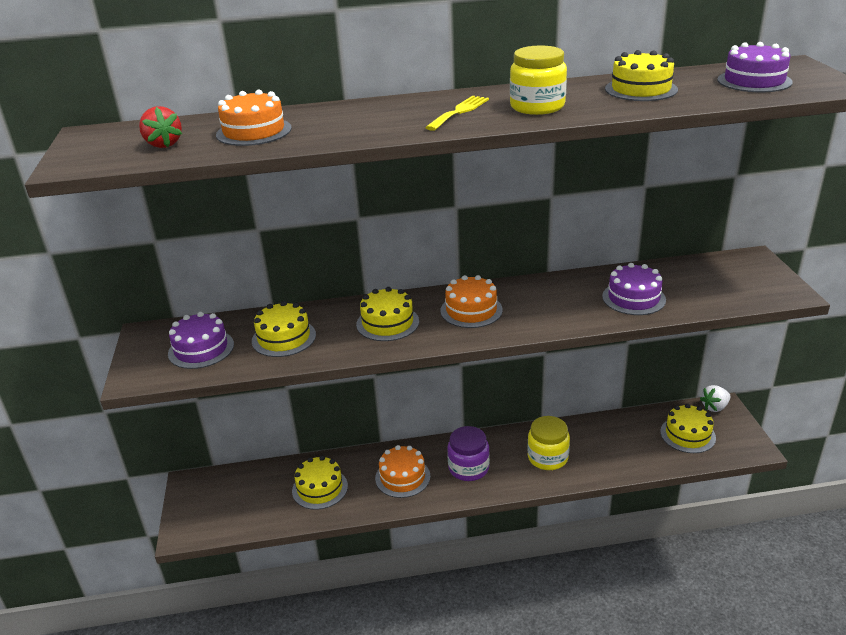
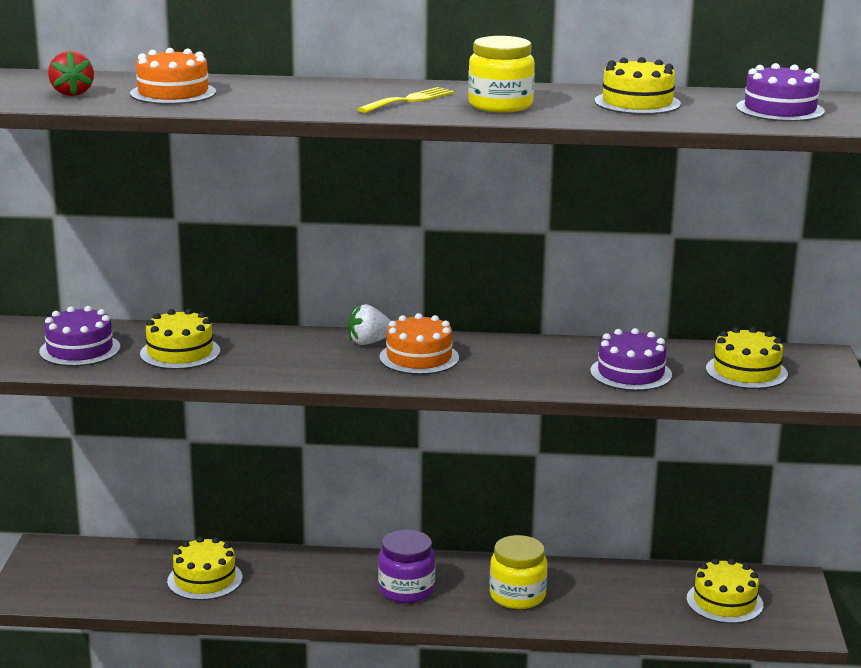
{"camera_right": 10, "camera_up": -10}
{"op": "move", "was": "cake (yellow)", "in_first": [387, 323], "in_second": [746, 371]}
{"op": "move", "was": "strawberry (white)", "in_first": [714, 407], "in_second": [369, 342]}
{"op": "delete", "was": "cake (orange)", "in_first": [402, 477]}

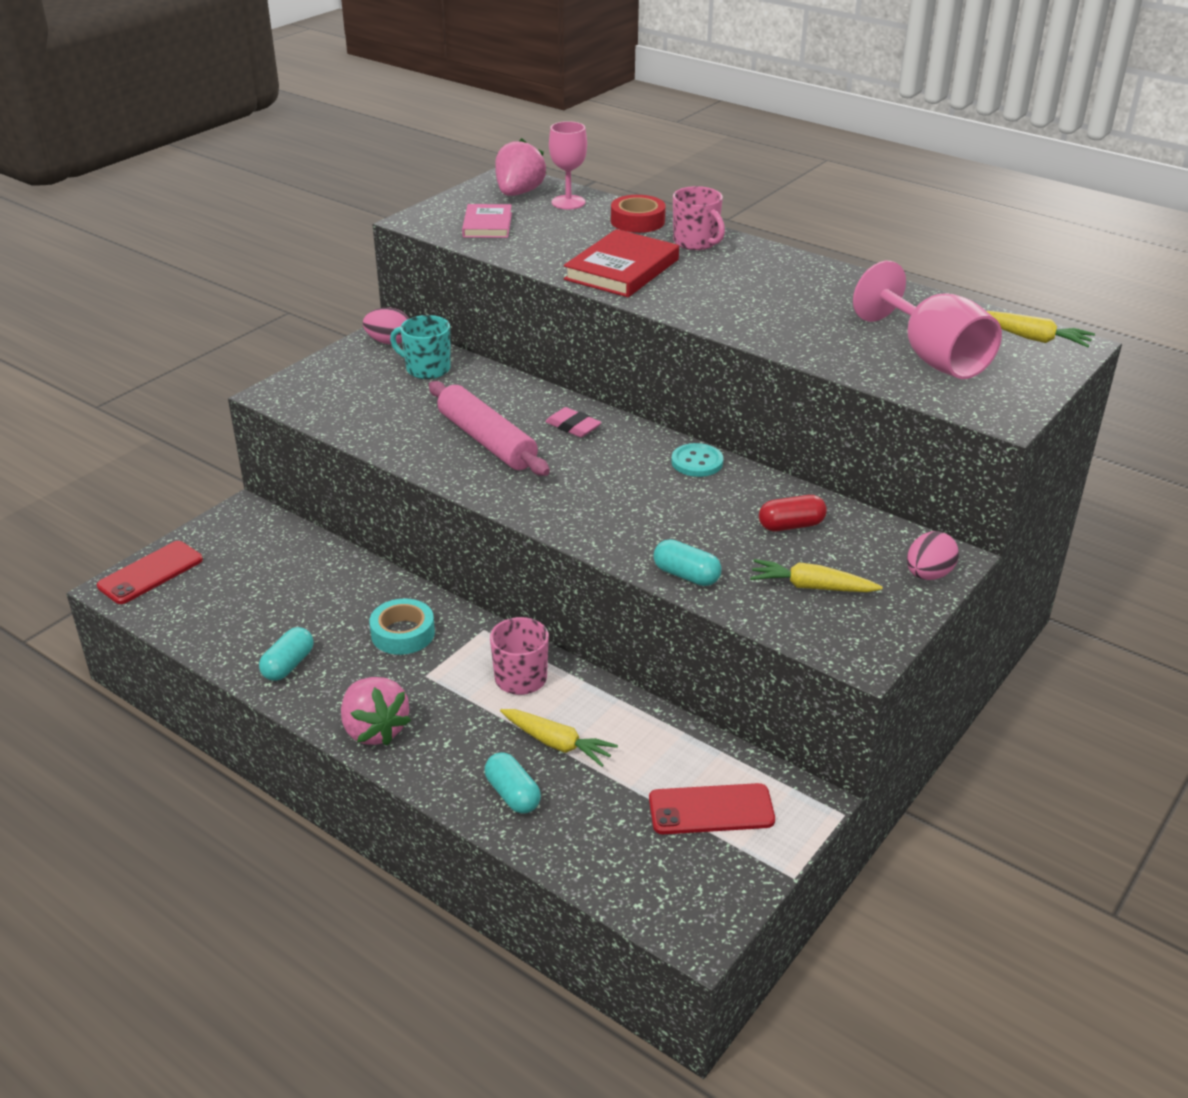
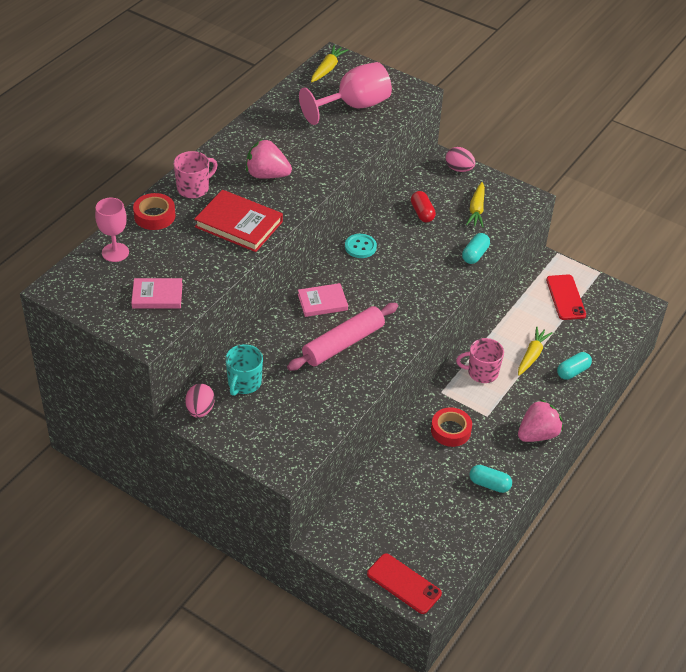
{"camera_right": -95, "camera_up": 10}
{"op": "move", "was": "strawberry (pink)", "in_first": [519, 193], "in_second": [267, 175]}
{"op": "replace", "was": "eraser (pink)", "now": "book (pink)", "in_first": [573, 427], "in_second": [322, 302]}
{"op": "recolor", "was": "tape (turquoise)", "now": "tape (red)", "in_first": [403, 633], "in_second": [450, 430]}

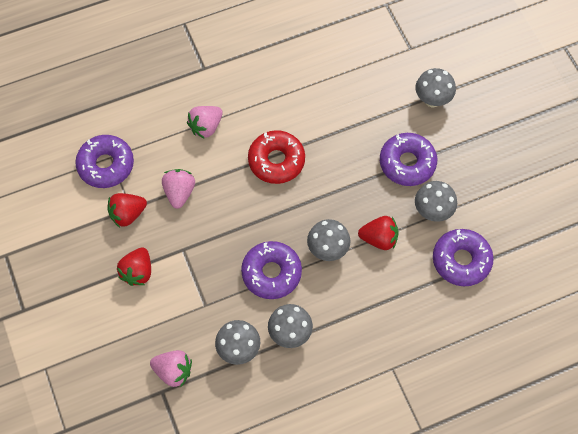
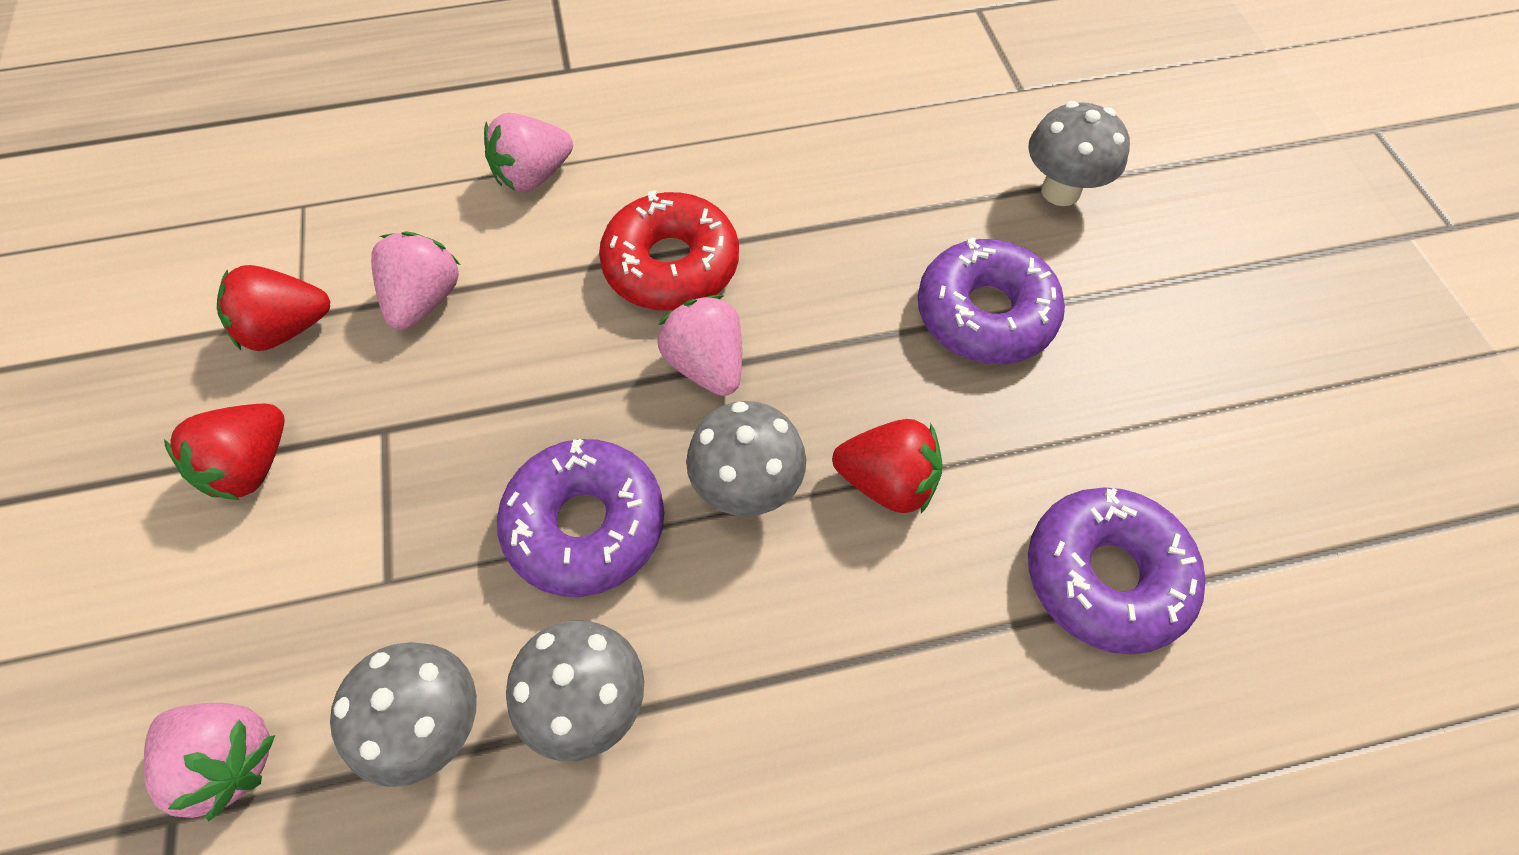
{"camera_right": 10, "camera_up": -5}
{"op": "delete", "was": "donut (purple)", "in_first": [106, 165]}
{"op": "delete", "was": "mushroom (grey)", "in_first": [432, 211]}
{"op": "insert", "now": "strawberry (pink)", "in_second": [706, 365]}

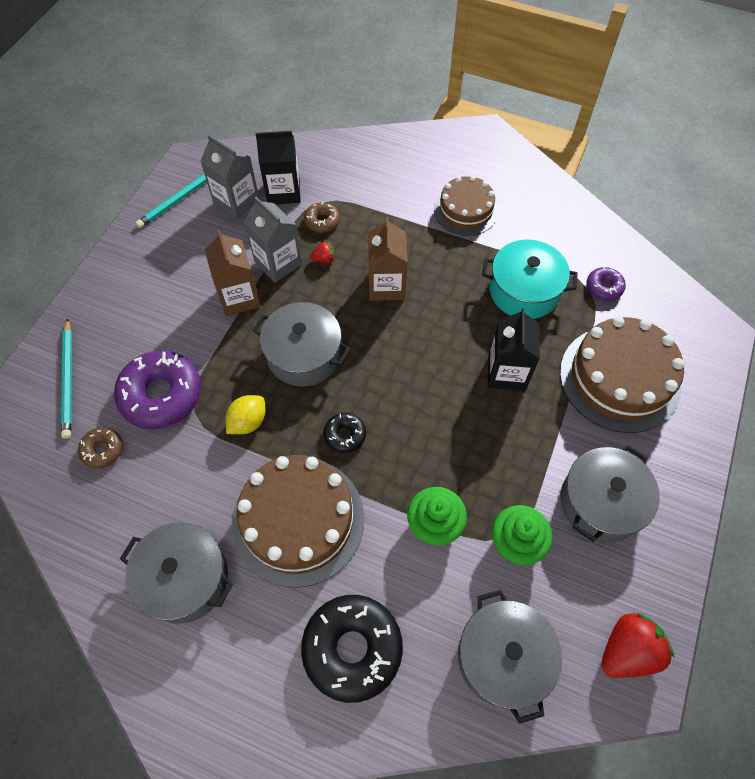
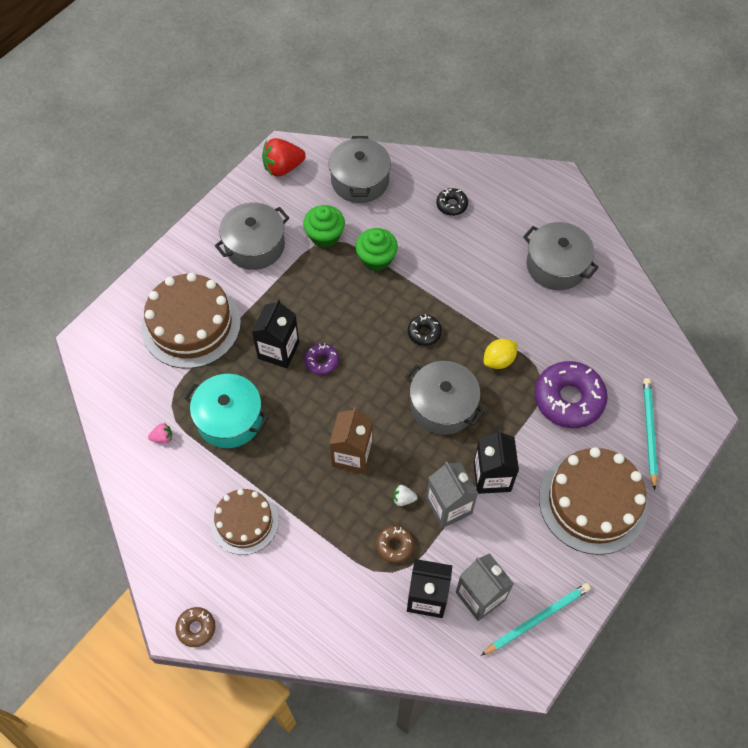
{"camera_right": -165, "camera_up": 0}
{"op": "recolor", "was": "carton (brown)", "now": "carton (black)", "in_first": [239, 297], "in_second": [492, 477]}
{"op": "recolor", "was": "strawberry (red)", "now": "strawberry (white)", "in_first": [324, 259], "in_second": [403, 499]}
{"op": "move", "was": "donut (purple)", "in_first": [604, 287], "in_second": [321, 361]}
{"op": "move", "was": "donut (brown)", "in_first": [102, 450], "in_second": [196, 628]}
{"op": "move", "was": "cake (brown)", "in_first": [298, 520], "in_second": [593, 502]}
{"op": "resize", "was": "donut (black)", "in_first": [352, 649], "in_second": [451, 205], "ratio": 0.49}
{"op": "insert", "now": "strawberry (pink)", "in_second": [162, 438]}

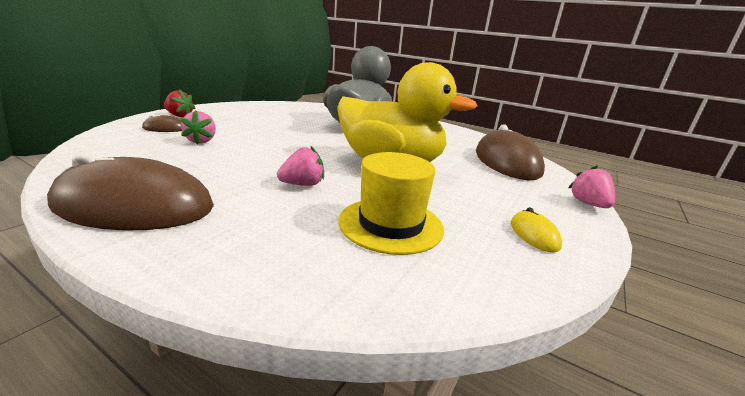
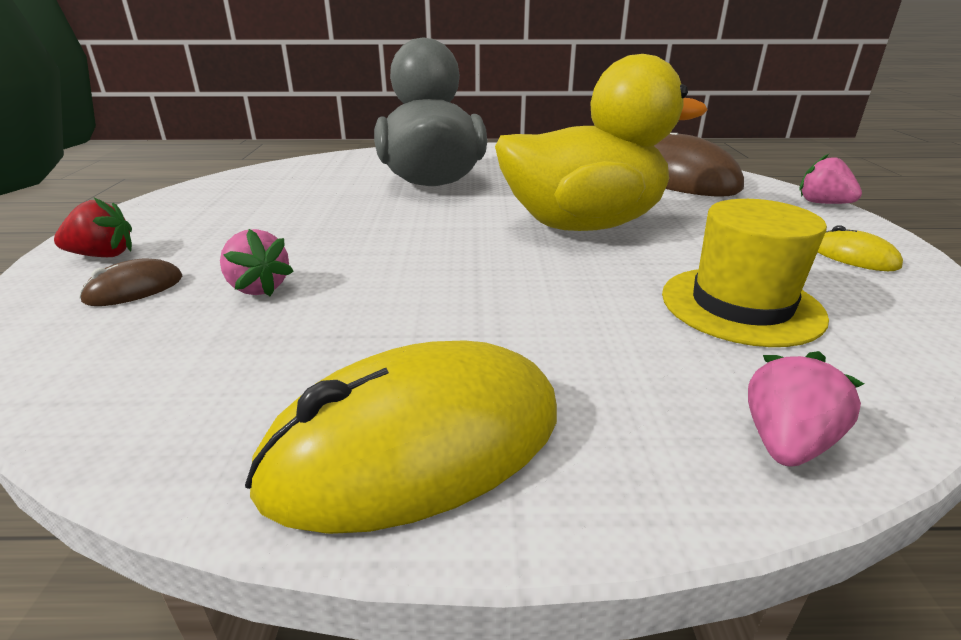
{"camera_right": -30, "camera_up": 5}
{"op": "move", "was": "strawberry (pink)", "in_first": [302, 184], "in_second": [785, 442]}
{"op": "recolor", "was": "mouse (brown)", "now": "mouse (yellow)", "in_first": [134, 206], "in_second": [416, 444]}

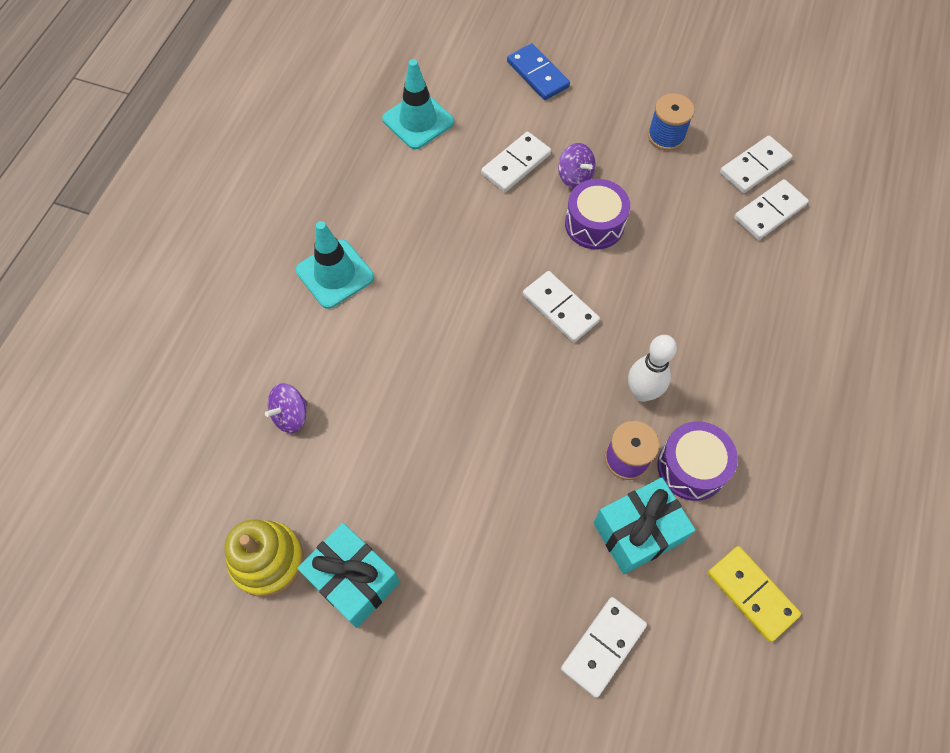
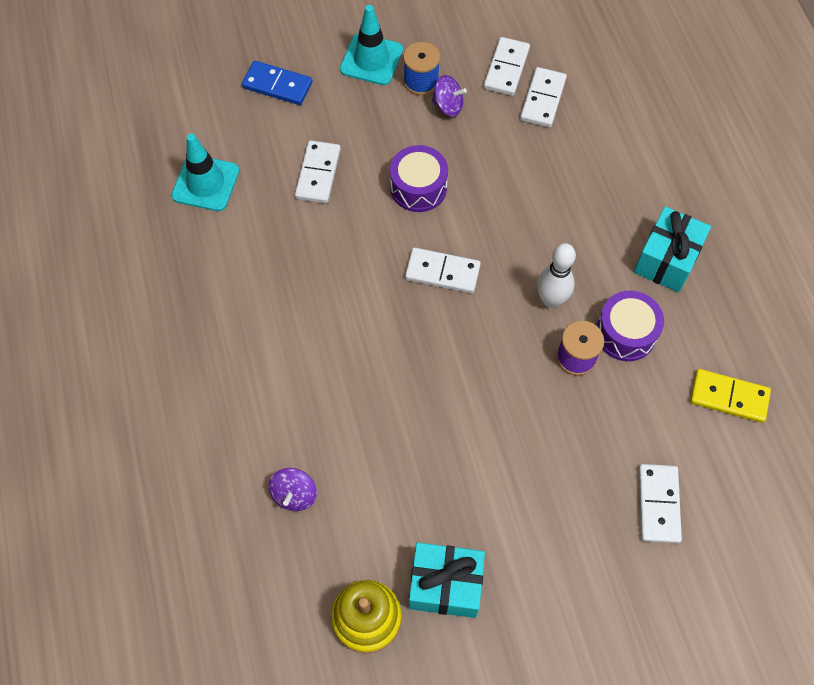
{"camera_right": -35, "camera_up": 0}
{"op": "move", "was": "spinning top (purple)", "in_first": [575, 177], "in_second": [448, 106]}
{"op": "move", "was": "traffic cone (turquoise)", "in_first": [335, 274], "in_second": [371, 60]}
{"op": "move", "was": "gift (turquoise)", "in_first": [637, 532], "in_second": [666, 260]}

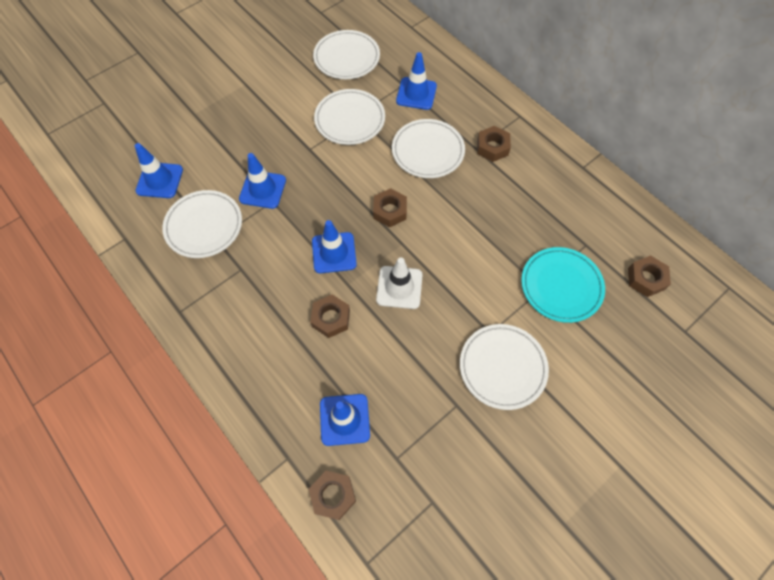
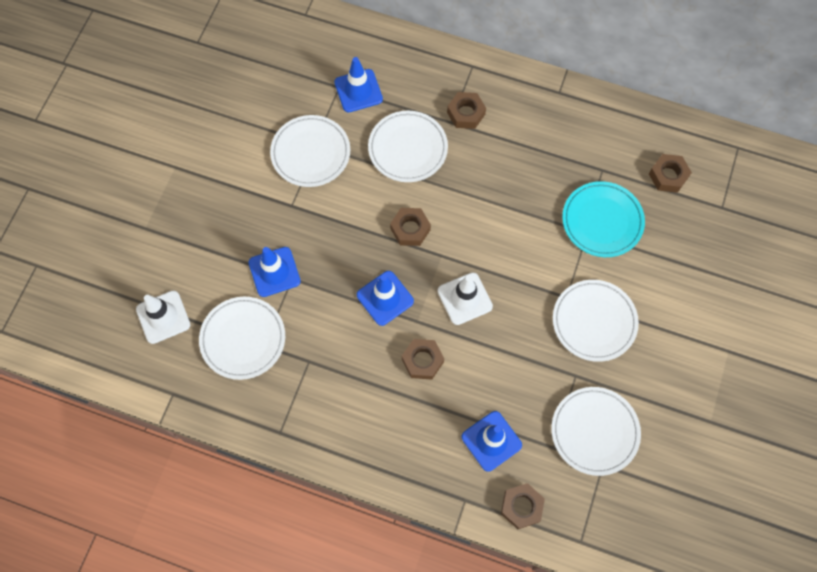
{"camera_right": -30, "camera_up": 5}
{"op": "move", "was": "plate (white)", "in_first": [347, 58], "in_second": [594, 431]}
{"op": "recolor", "was": "traffic cone (blue)", "now": "traffic cone (white)", "in_first": [160, 180], "in_second": [163, 317]}

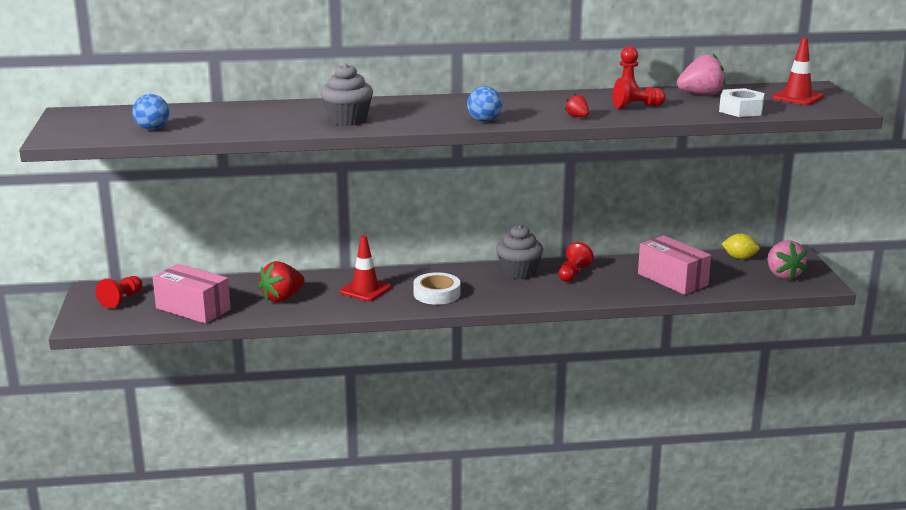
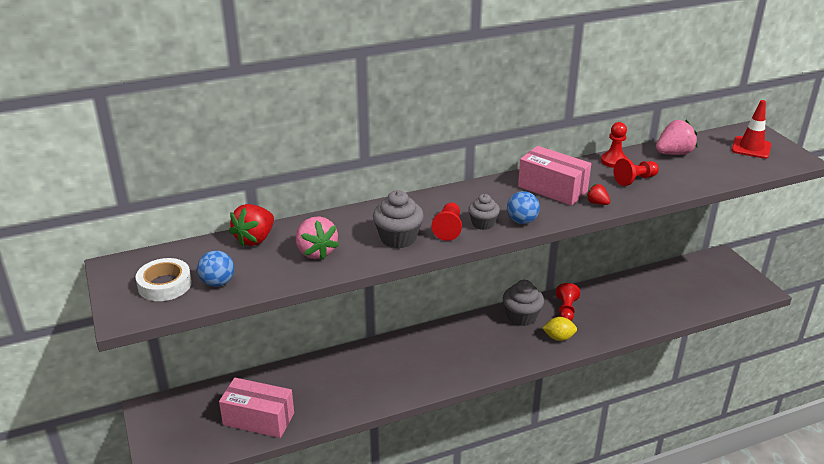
{"camera_right": -15, "camera_up": 10}
{"op": "delete", "was": "nut (white)", "in_first": [741, 110]}
{"op": "move", "was": "lemon (yellow)", "in_first": [739, 258], "in_second": [558, 337]}
{"op": "delete", "was": "traffic cone (red)", "in_first": [365, 290]}
{"op": "move", "was": "box (pink)", "in_first": [672, 279], "in_second": [552, 189]}
{"op": "move", "was": "strawberry (pink)", "in_first": [783, 275], "in_second": [316, 252]}
{"op": "move", "was": "strawberry (red)", "in_first": [282, 298], "in_second": [255, 239]}
{"op": "move", "was": "tape (white)", "in_first": [437, 294], "in_second": [165, 285]}
{"op": "move", "was": "pawn (red)", "in_first": [121, 299], "in_second": [448, 229]}
{"op": "insert", "now": "cupcake (grey)", "in_second": [483, 223]}

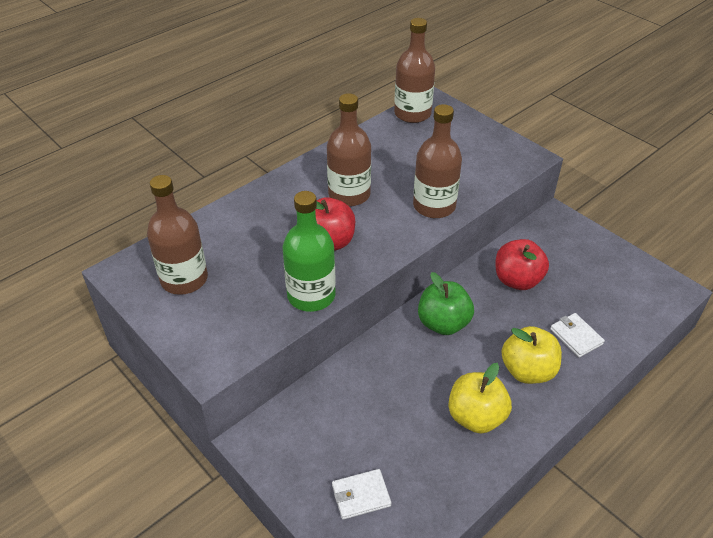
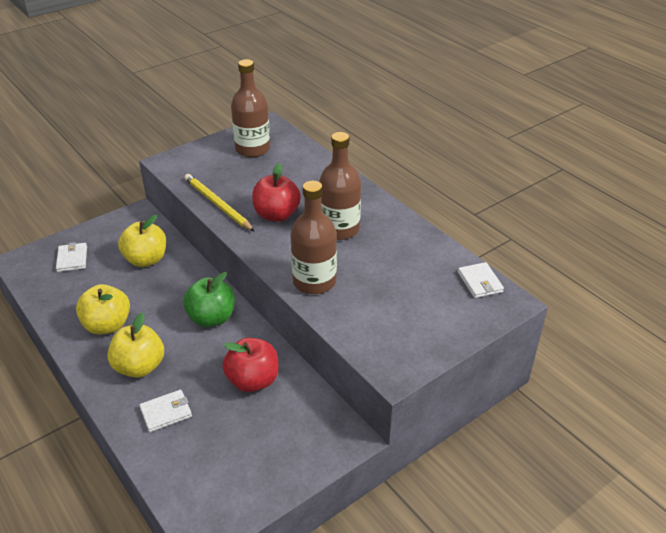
{"camera_right": 95, "camera_up": -5}
{"op": "replace", "was": "bottle (brown)", "now": "wallet (white)", "in_first": [412, 114], "in_second": [480, 282]}
{"op": "replace", "was": "bottle (green)", "now": "pencil (yellow)", "in_first": [311, 295], "in_second": [217, 204]}
{"op": "insert", "now": "apple (yellow)", "in_second": [146, 260]}

